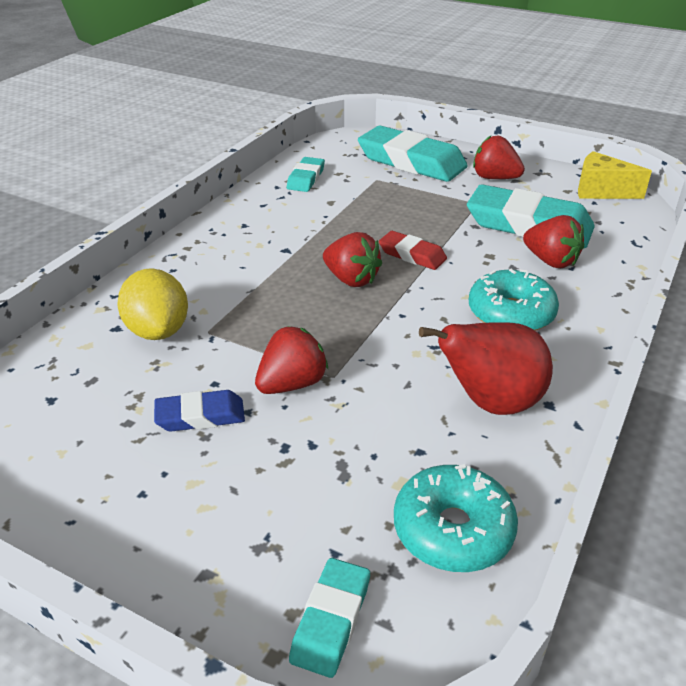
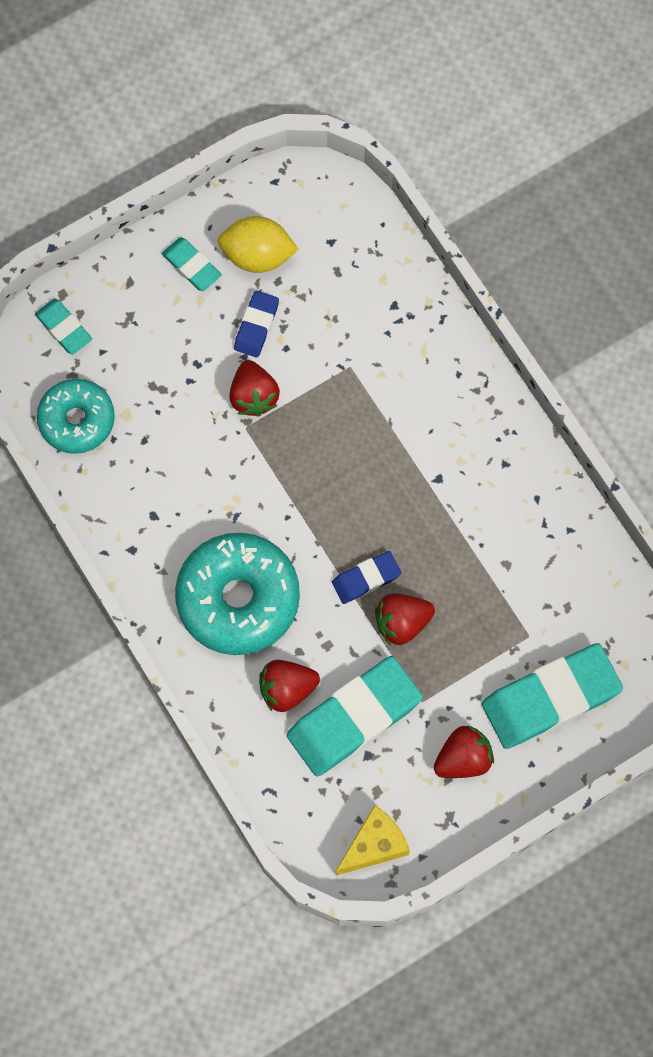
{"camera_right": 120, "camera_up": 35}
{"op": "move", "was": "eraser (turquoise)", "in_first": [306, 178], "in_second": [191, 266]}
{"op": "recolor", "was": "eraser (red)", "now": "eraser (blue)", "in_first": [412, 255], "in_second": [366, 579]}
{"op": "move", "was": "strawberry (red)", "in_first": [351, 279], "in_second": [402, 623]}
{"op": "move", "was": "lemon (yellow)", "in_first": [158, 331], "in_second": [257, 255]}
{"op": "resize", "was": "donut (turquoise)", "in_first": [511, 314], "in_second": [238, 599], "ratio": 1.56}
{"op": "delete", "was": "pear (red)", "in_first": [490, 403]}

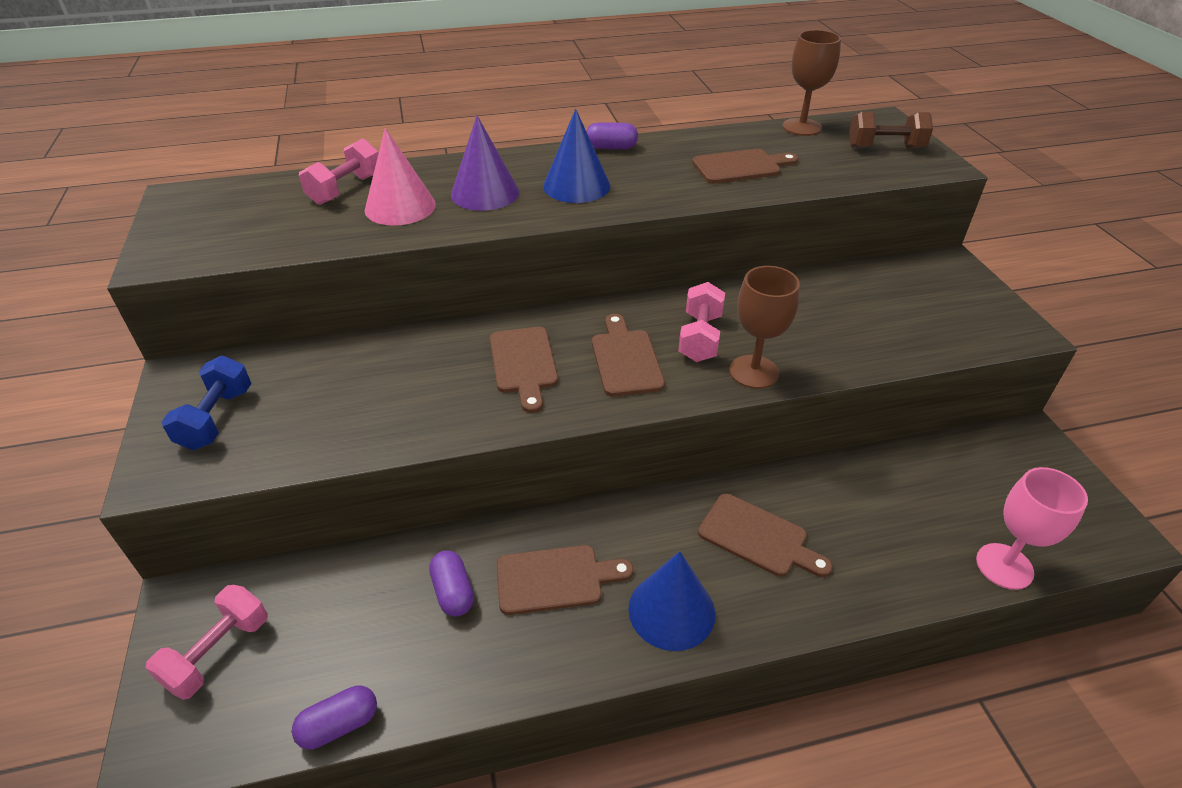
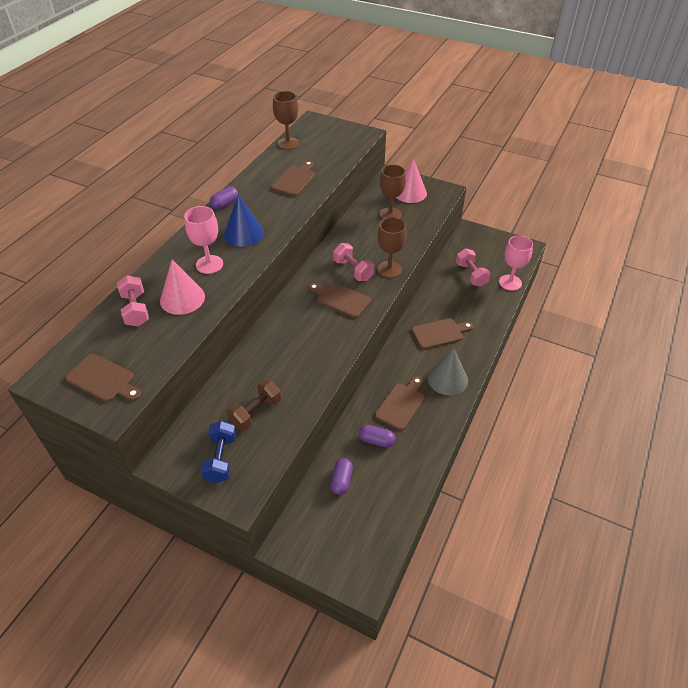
{"camera_right": -50, "camera_up": 5}
{"op": "move", "was": "dumbbell (brown)", "in_first": [885, 148], "in_second": [256, 412]}
{"op": "replace", "was": "cone (purple)", "now": "goblet (pink)", "in_first": [485, 193], "in_second": [209, 264]}
{"op": "move", "was": "cutting board (brown)", "in_first": [523, 364], "in_second": [103, 379]}
{"op": "rotate", "was": "dumbbell (blue)", "in_first": [217, 418], "in_second": [221, 459], "clockwise": 45}
{"op": "recolor", "was": "cone (blue)", "now": "cone (grey)", "in_first": [671, 610], "in_second": [447, 379]}
{"op": "move", "was": "dumbbell (pink)", "in_first": [218, 652], "in_second": [471, 275]}
{"op": "move", "was": "capsule (purple)", "in_first": [339, 725], "in_second": [341, 481]}
{"op": "insert", "now": "cone (pink)", "in_second": [410, 193]}
{"op": "insert", "now": "goblet (brown)", "in_second": [390, 214]}

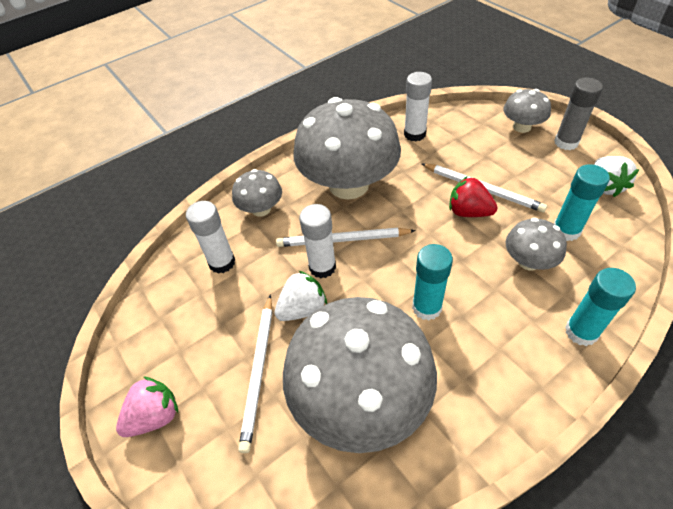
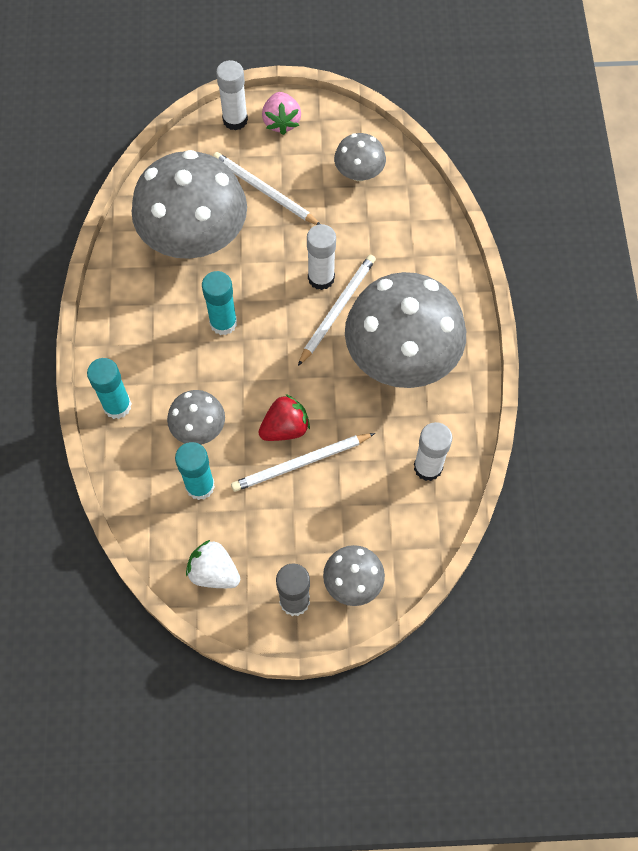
{"camera_right": 120, "camera_up": 15}
{"op": "move", "was": "mushroom (grey)", "in_first": [261, 209], "in_second": [359, 172]}
{"op": "move", "was": "glue stick (white)", "in_first": [222, 262], "in_second": [235, 120]}
{"op": "delete", "was": "strawberry (white)", "in_first": [302, 309]}

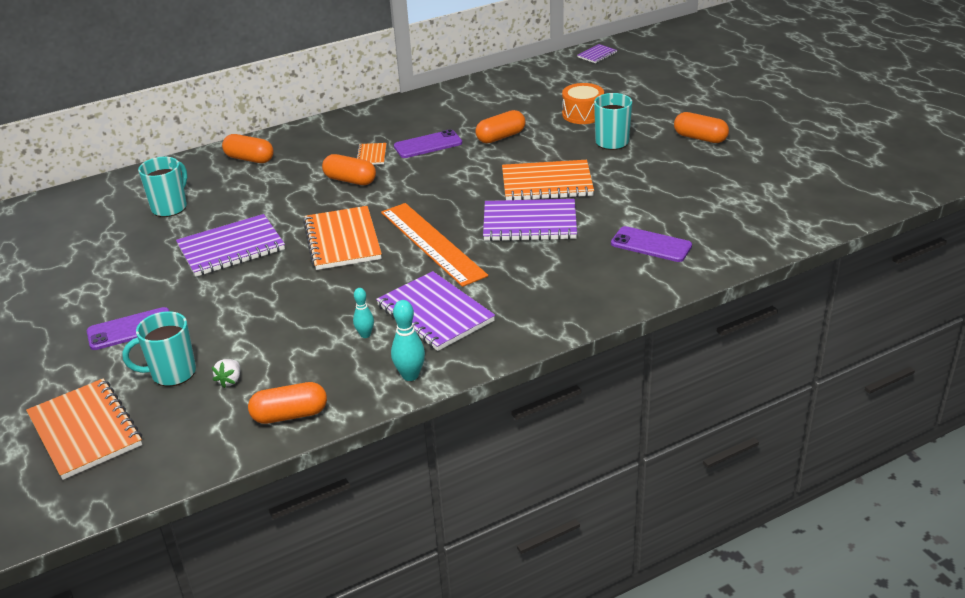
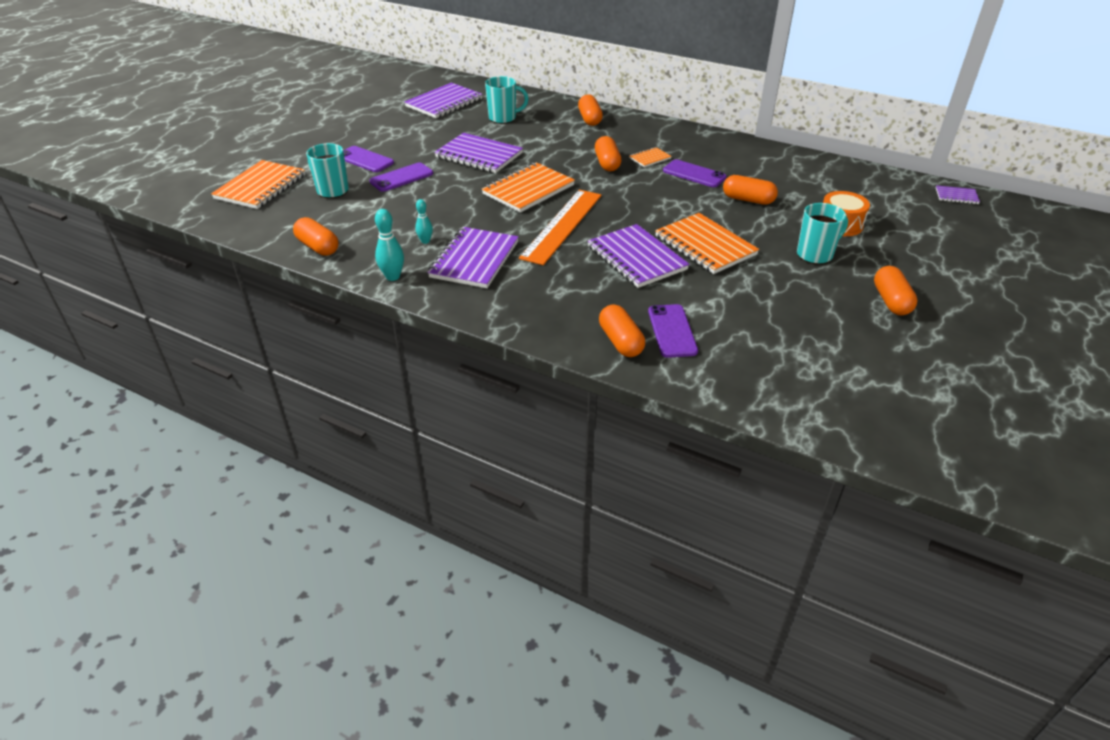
{"camera_right": 55, "camera_up": 5}
{"op": "delete", "was": "strawberry (white)", "in_first": [230, 380]}
{"op": "insert", "now": "notebook (purple)", "in_second": [444, 103]}
{"op": "insert", "now": "phone (purple)", "in_second": [401, 177]}
{"op": "insert", "now": "capsule (orange)", "in_second": [620, 342]}

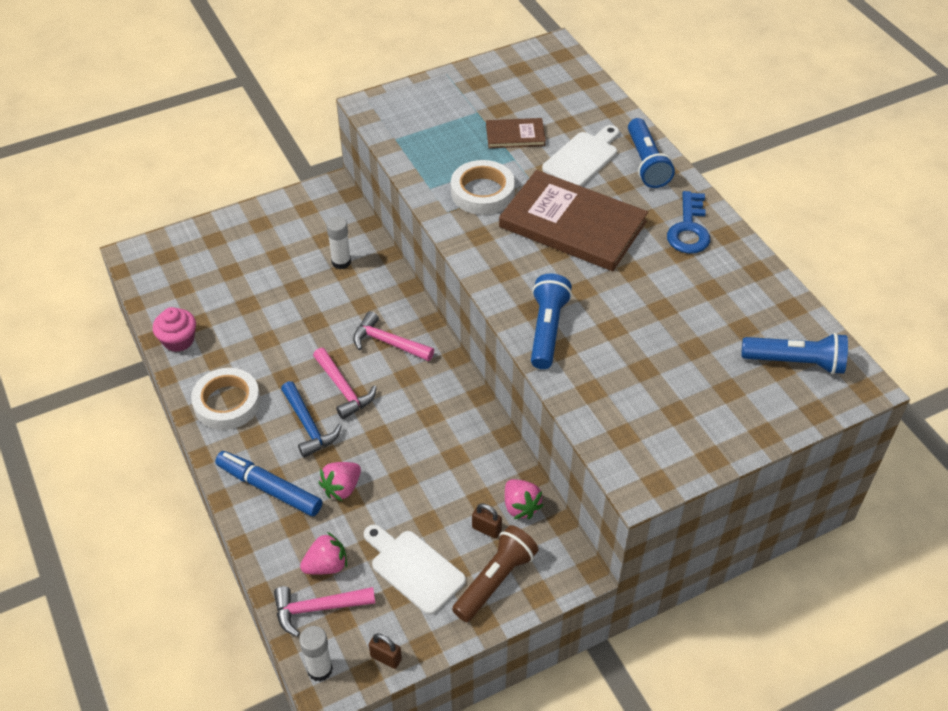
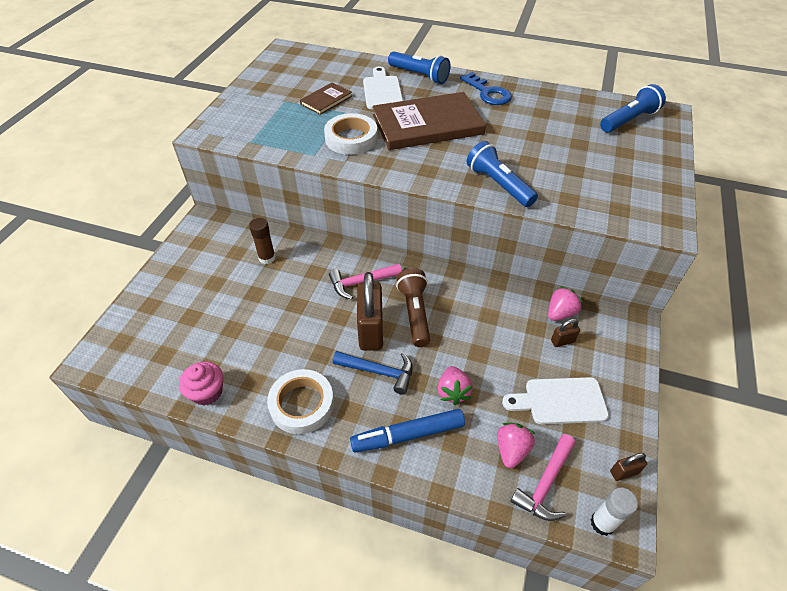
{"camera_right": -45, "camera_up": 0}
{"op": "recolor", "was": "glue stick (white)", "now": "glue stick (brown)", "in_first": [341, 262], "in_second": [267, 258]}
{"op": "replace", "was": "hammer (pink)", "now": "padlock (brown)", "in_first": [343, 389], "in_second": [371, 331]}
{"op": "rotate", "was": "strawberry (pink)", "in_first": [520, 506], "in_second": [560, 313], "clockwise": -60}
{"op": "move", "was": "flashlight (brown)", "in_first": [495, 580], "in_second": [415, 313]}

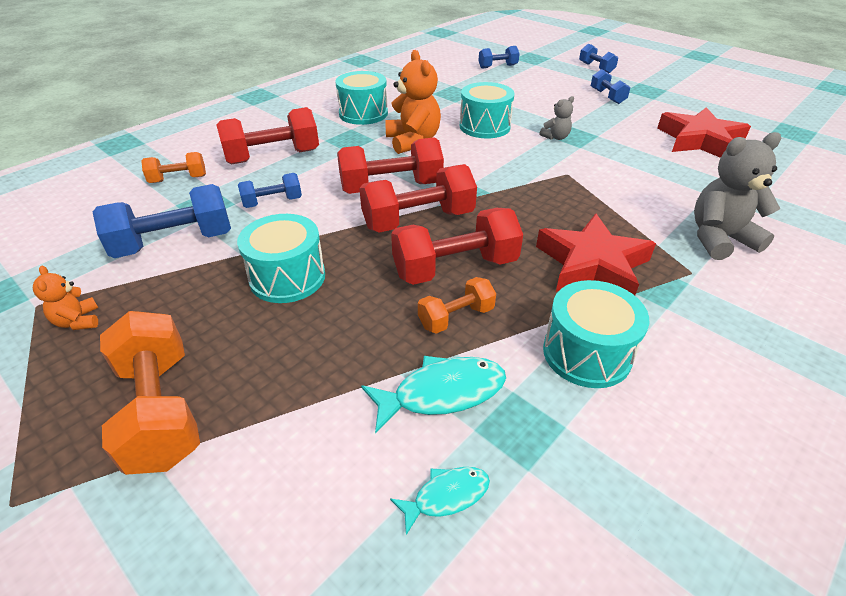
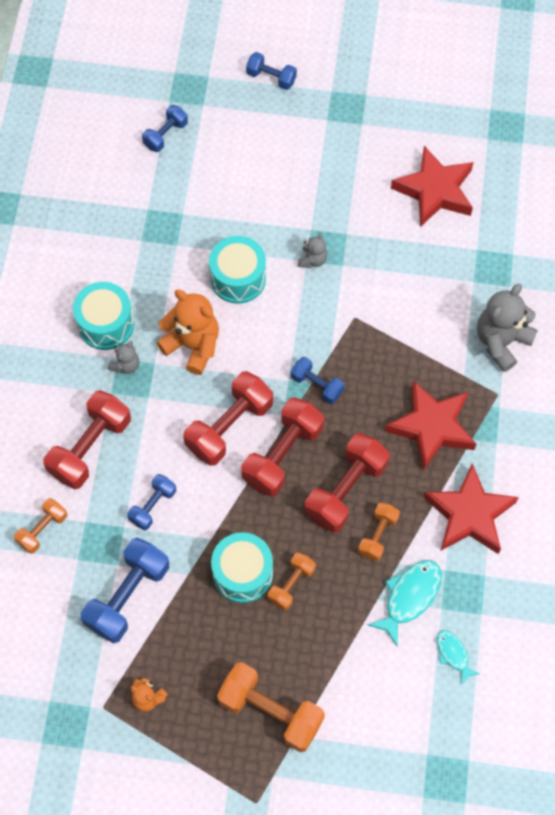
{"camera_right": -35, "camera_up": 25}
{"op": "move", "was": "dumbbell (blue)", "in_first": [607, 96], "in_second": [317, 385]}
{"op": "replace", "was": "drum (turquoise)", "now": "star (red)", "in_first": [586, 353], "in_second": [469, 514]}
{"op": "rotate", "was": "fish (turquoise)", "in_first": [446, 496], "in_second": [453, 654], "clockwise": -60}
{"op": "insert", "now": "teddy bear (grey)", "in_second": [126, 365]}
{"op": "insert", "now": "dumbbell (orange)", "in_second": [291, 584]}

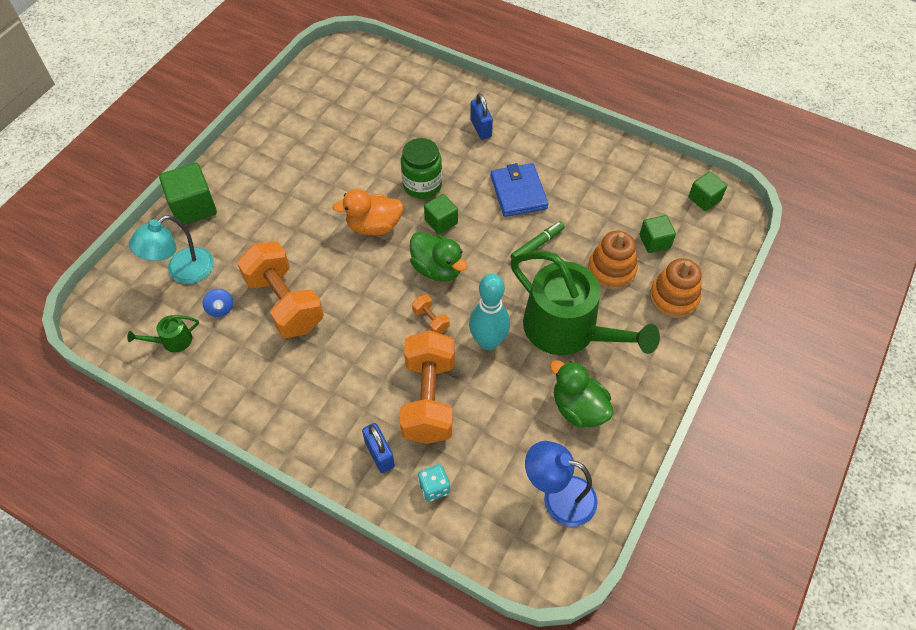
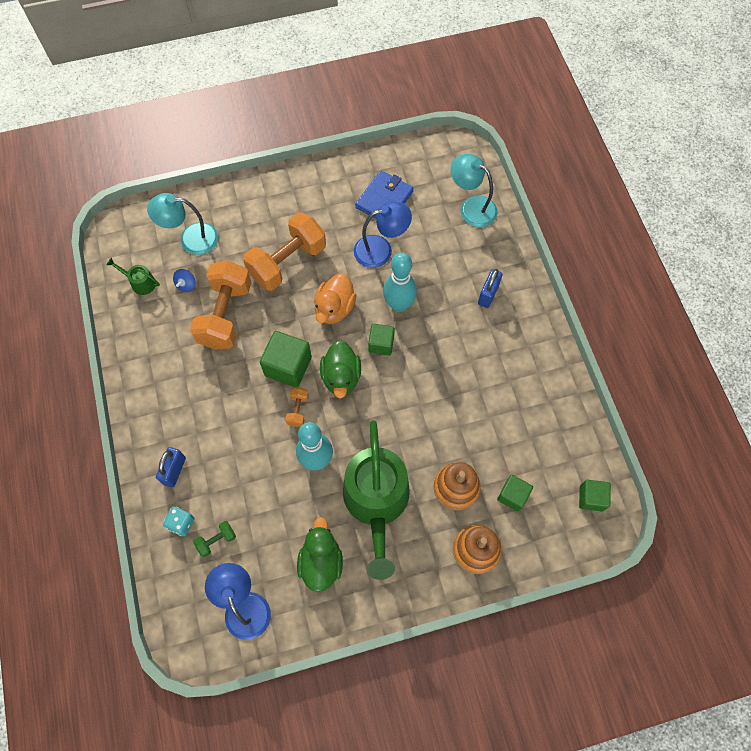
{"camera_right": 45, "camera_up": 10}
{"op": "replace", "was": "jar (green)", "now": "bowling pin (turquoise)", "in_first": [422, 185], "in_second": [399, 305]}
{"op": "move", "was": "cube (green)", "in_first": [193, 207], "in_second": [288, 366]}
{"op": "move", "was": "wallet (blue)", "in_first": [518, 192], "in_second": [384, 199]}
{"op": "rotate", "was": "duck (orange)", "in_first": [374, 226], "in_second": [334, 308], "clockwise": -105}
{"op": "delete", "was": "marker (green)", "in_first": [537, 245]}
{"op": "move", "was": "dumbbell (orange)", "in_first": [429, 399], "in_second": [287, 262]}
{"op": "insert", "now": "lamp (turquoise)", "in_second": [471, 207]}
{"op": "insert", "now": "lamp (blue)", "in_second": [381, 249]}
{"op": "insert", "now": "dumbbell (green)", "in_second": [216, 540]}

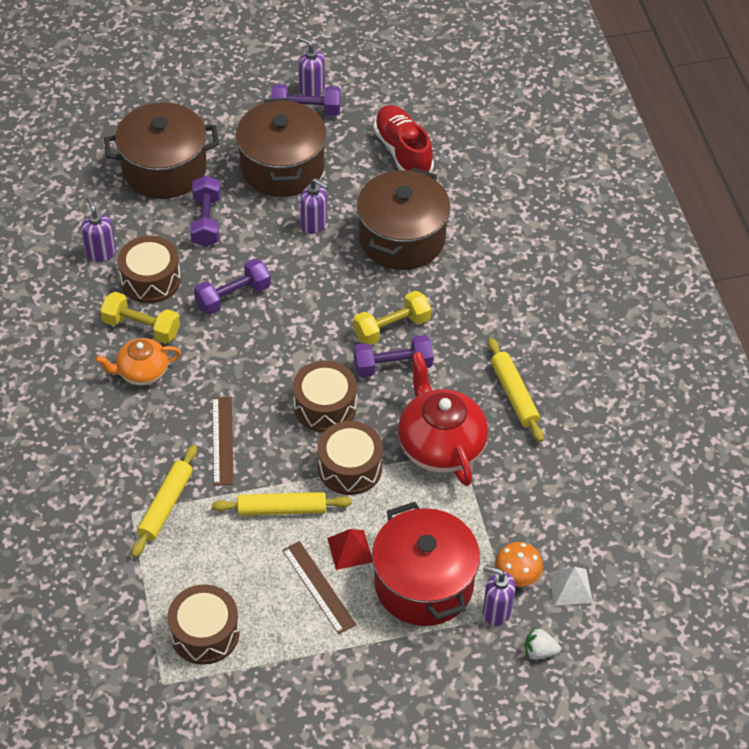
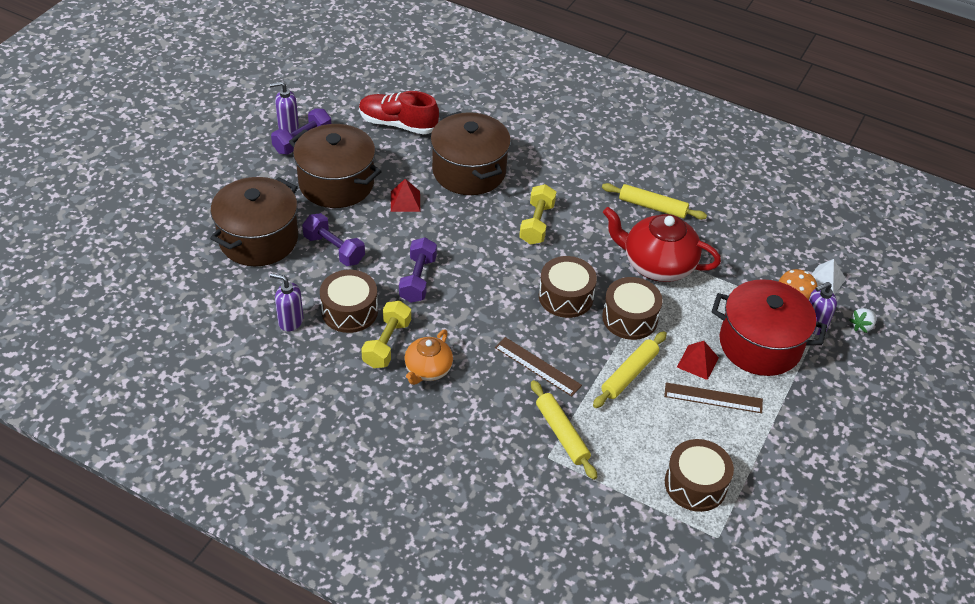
{"camera_right": -50, "camera_up": -5}
{"op": "replace", "was": "soap dispenser (purple)", "now": "pyramid (red)", "in_first": [314, 224], "in_second": [405, 201]}
{"op": "rotate", "was": "dumbbell (yellow)", "in_first": [141, 327], "in_second": [387, 343], "clockwise": -45}
{"op": "delete", "was": "dumbbell (purple)", "in_first": [393, 366]}

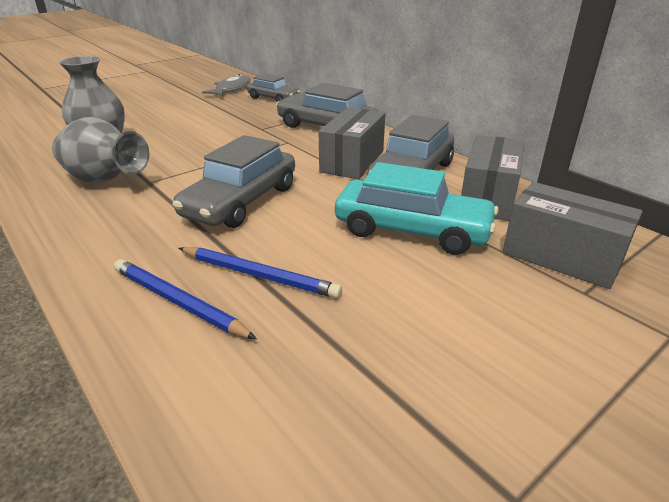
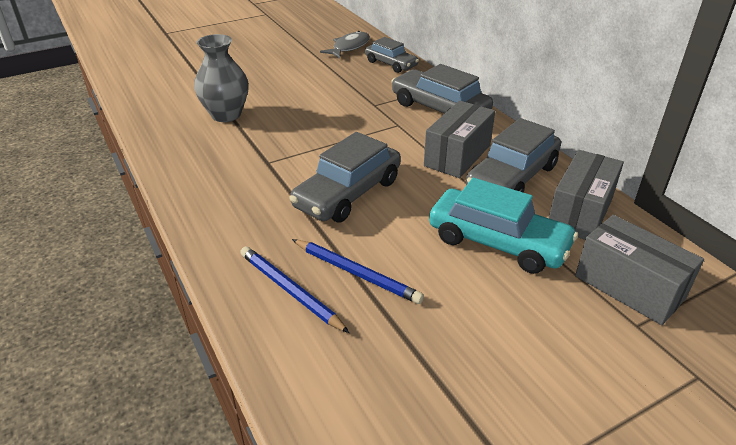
{"camera_right": 10, "camera_up": 5}
{"op": "delete", "was": "vase (grey)", "in_first": [105, 181]}

